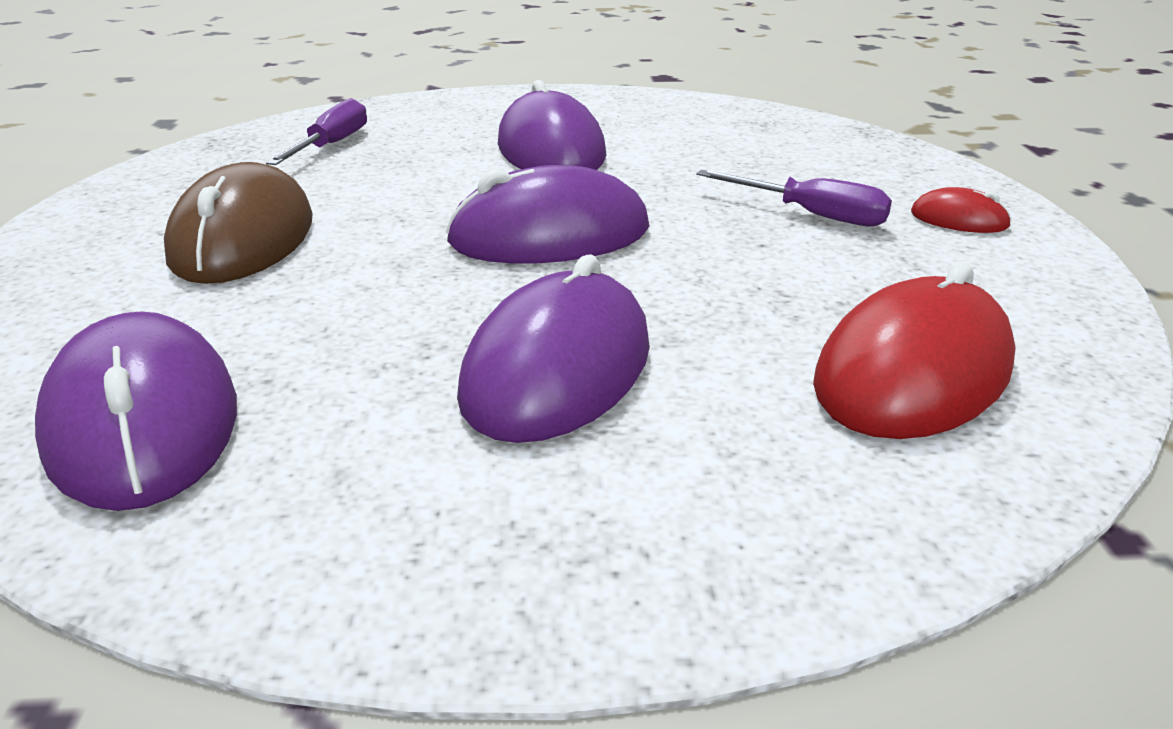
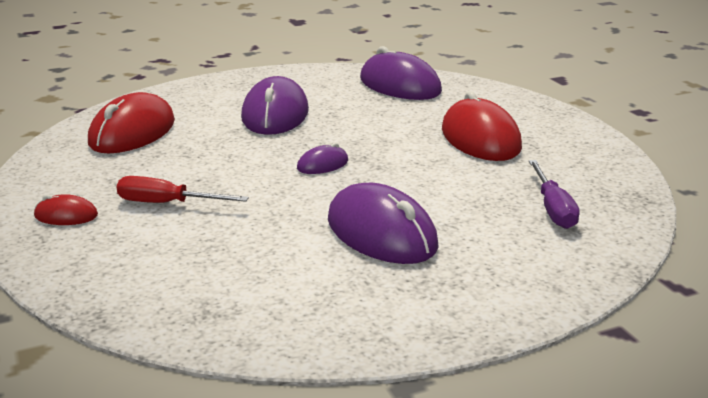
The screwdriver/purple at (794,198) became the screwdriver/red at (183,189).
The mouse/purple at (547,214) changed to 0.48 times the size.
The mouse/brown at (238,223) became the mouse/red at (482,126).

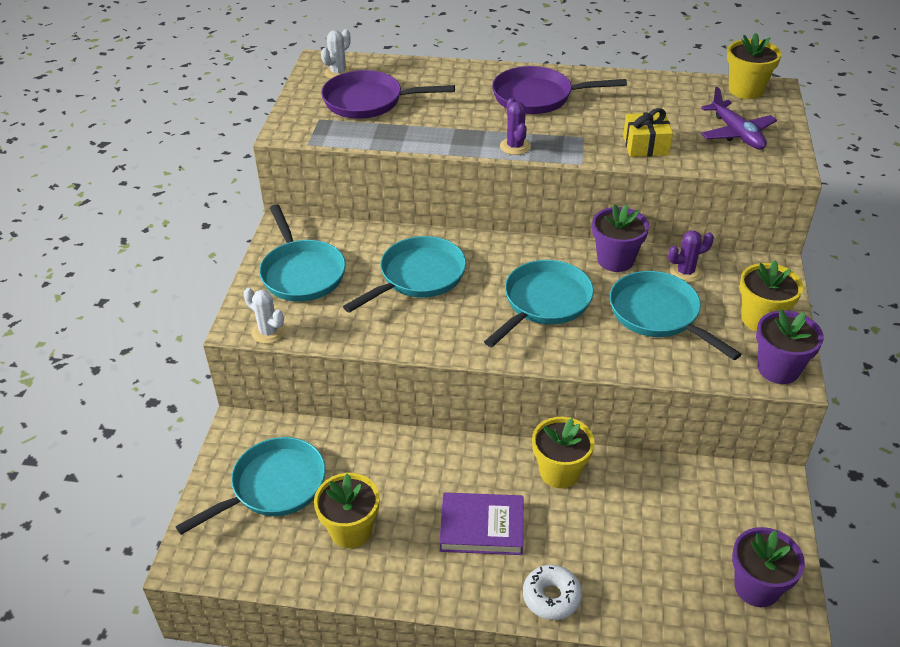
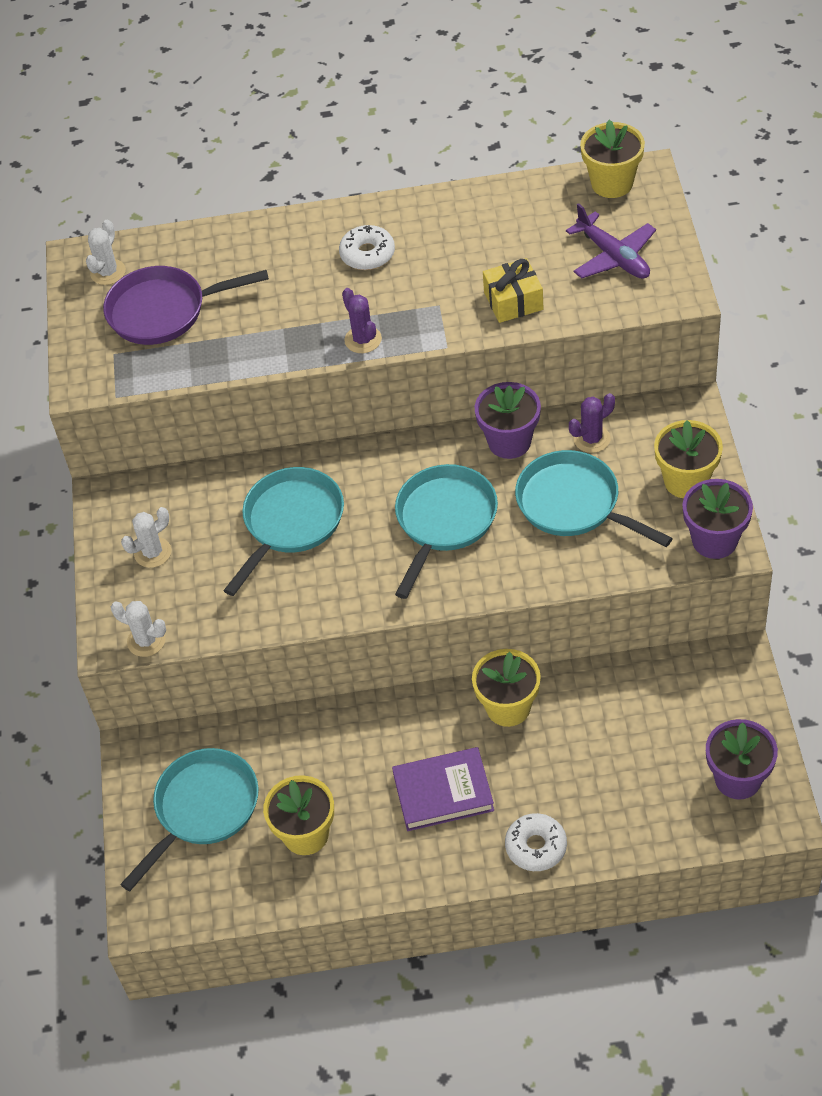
The pan/turquoise at (302,253) was replaced by the cactus/white at (146,537).
The pan/purple at (559,90) was replaced by the donut/white at (367,247).

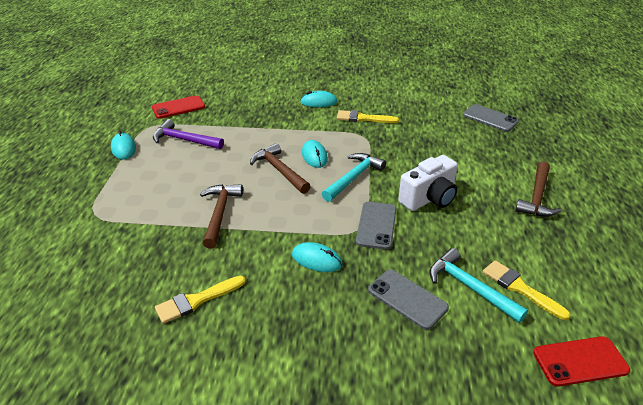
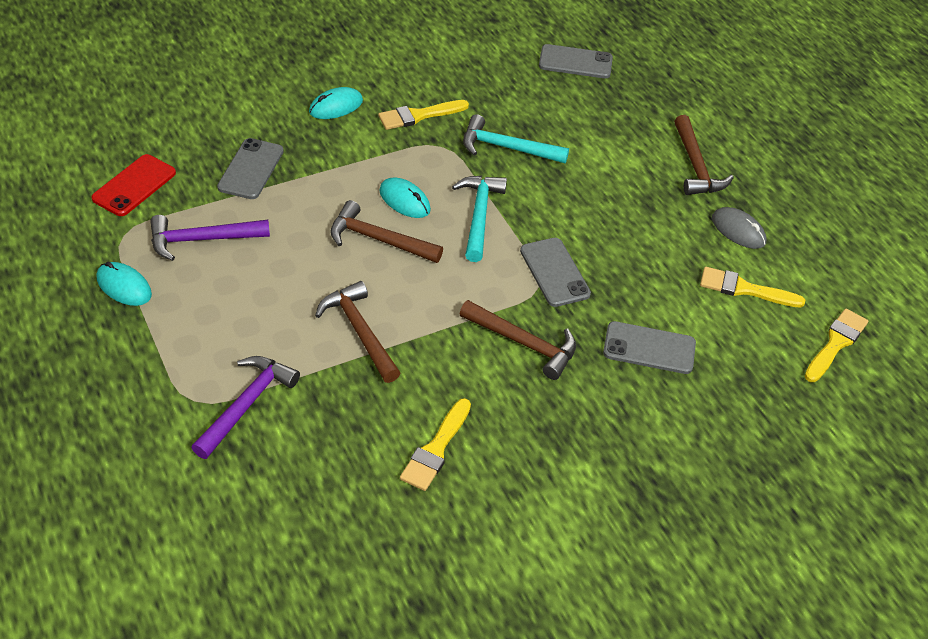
The hammer/purple at (245,407) appeared.
The phone/grey at (250,168) appeared.
The mouse/turquoise at (317,257) was replaced by the hammer/brown at (518,340).
The hammer/turquoise moved from (478,285) to (516,138).
The mouse/grey at (739,228) appeared.
The phone/red at (581,361) was replaced by the brush/yellow at (836,345).
The camera/white at (428,183) disappeared.

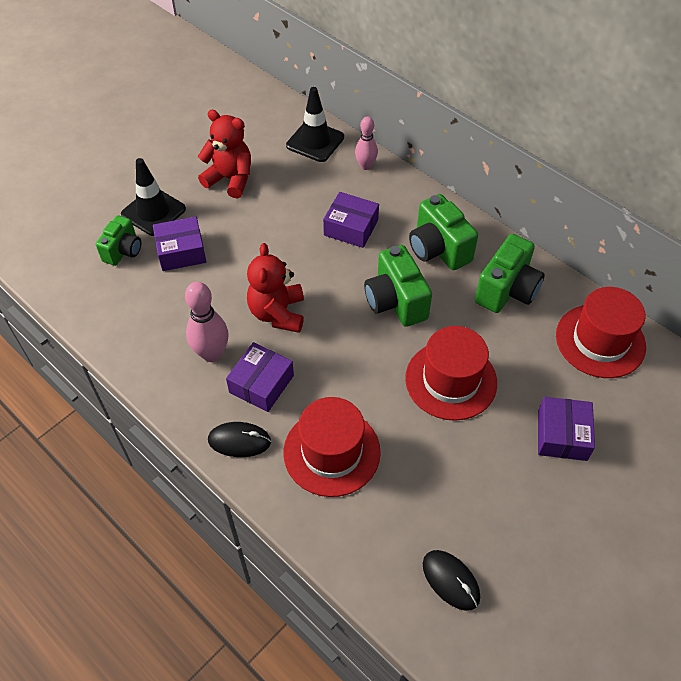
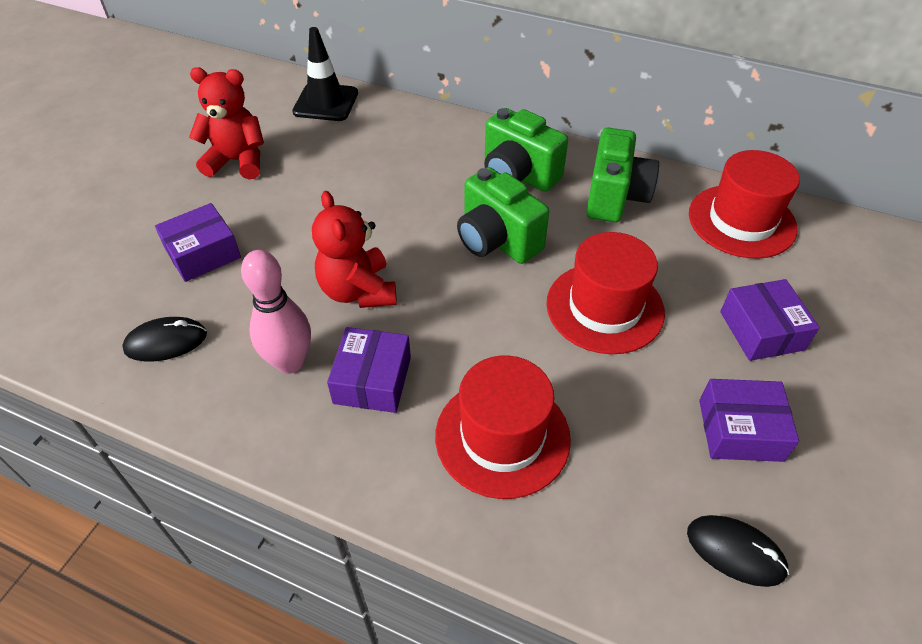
The mouse/black moved from (239,439) to (164,339).
The box/purple moved from (351,220) to (749,420).
The camera/green at (118,240) disappeared.
The traffic cone/black at (153,197) disappeared.
The bowling pin/pink at (366,143) disappeared.

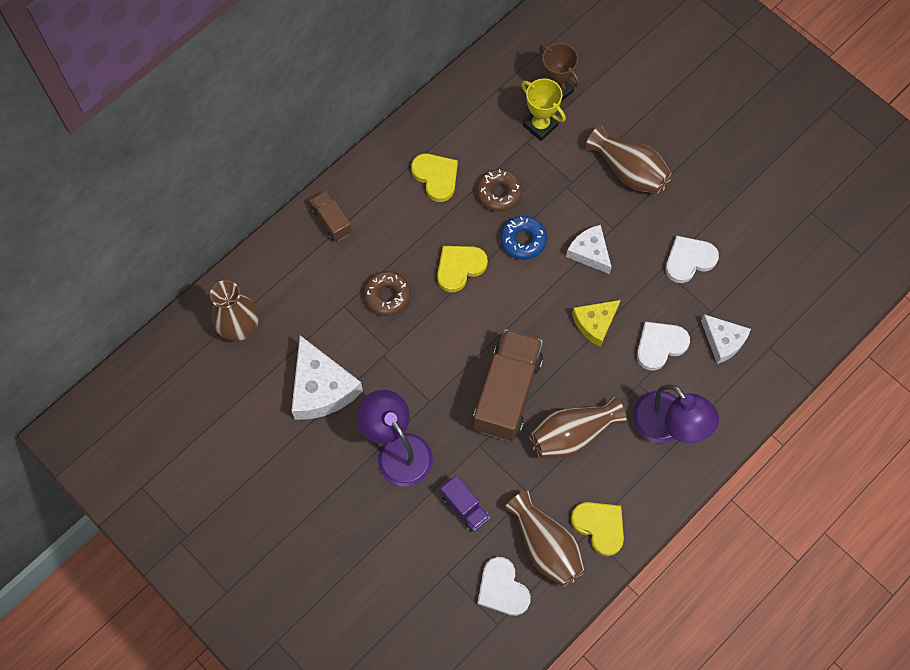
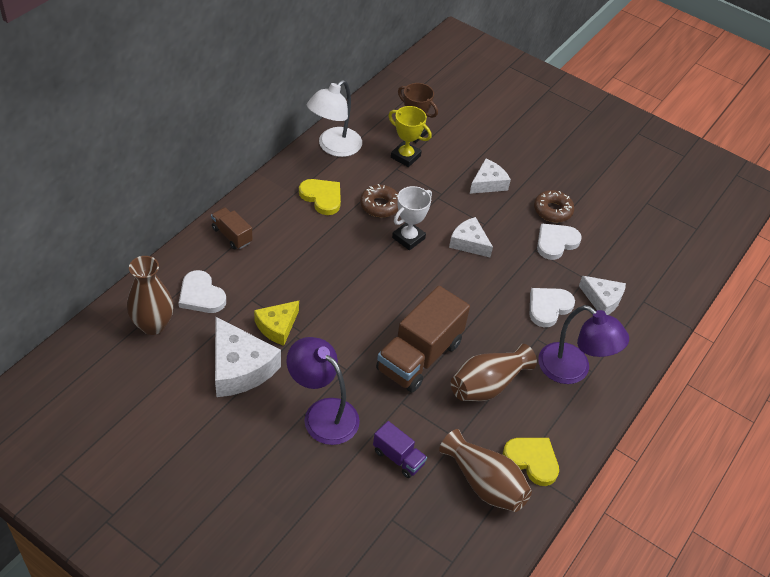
The heart/white moved from (504,586) to (202,291).
The cheese/yellow moved from (596,323) to (276,323).
The lamp/white at (334,118) appeared.
The truck/brown at (508,385) turned 150 degrees counterclockwise.
The donut/blue at (523,238) was replaced by the trophy/white at (412,218).
The vase/brown at (629,160) was replaced by the cheese/white at (490,176).
The donut/brown moved from (387,293) to (554,206).
The heart/yellow at (462,269) disappeared.

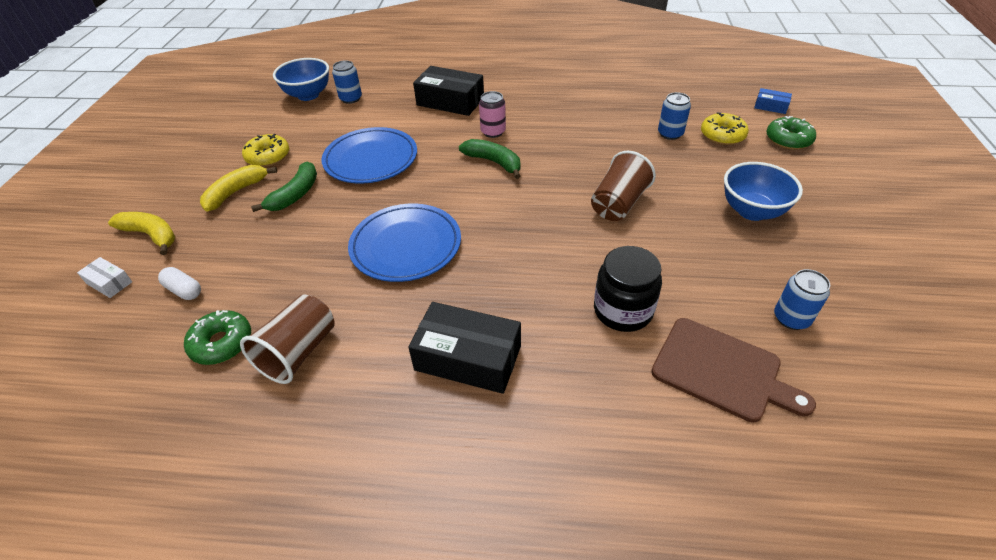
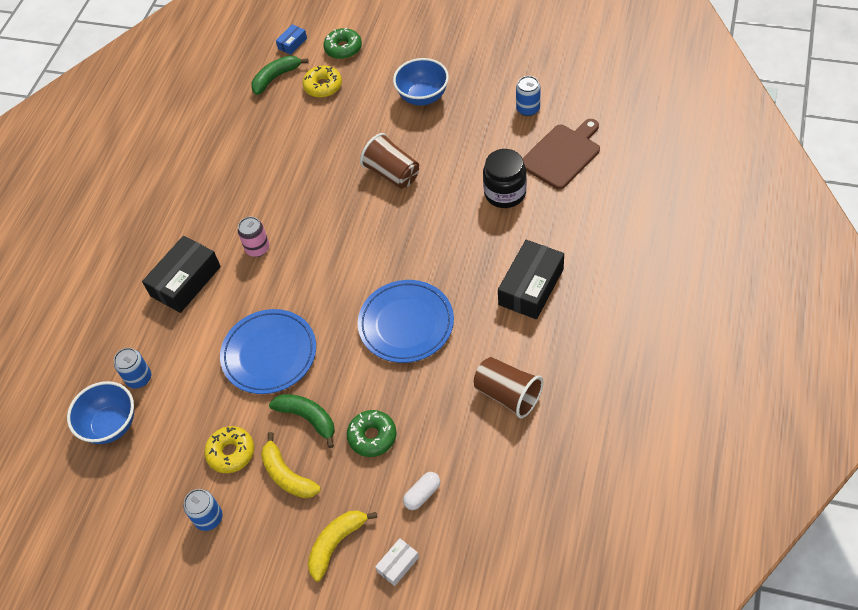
The can/blue moved from (674,116) to (203,510).
The banana/green moved from (490,159) to (280,75).
The donut/green moved from (217,337) to (371,433).

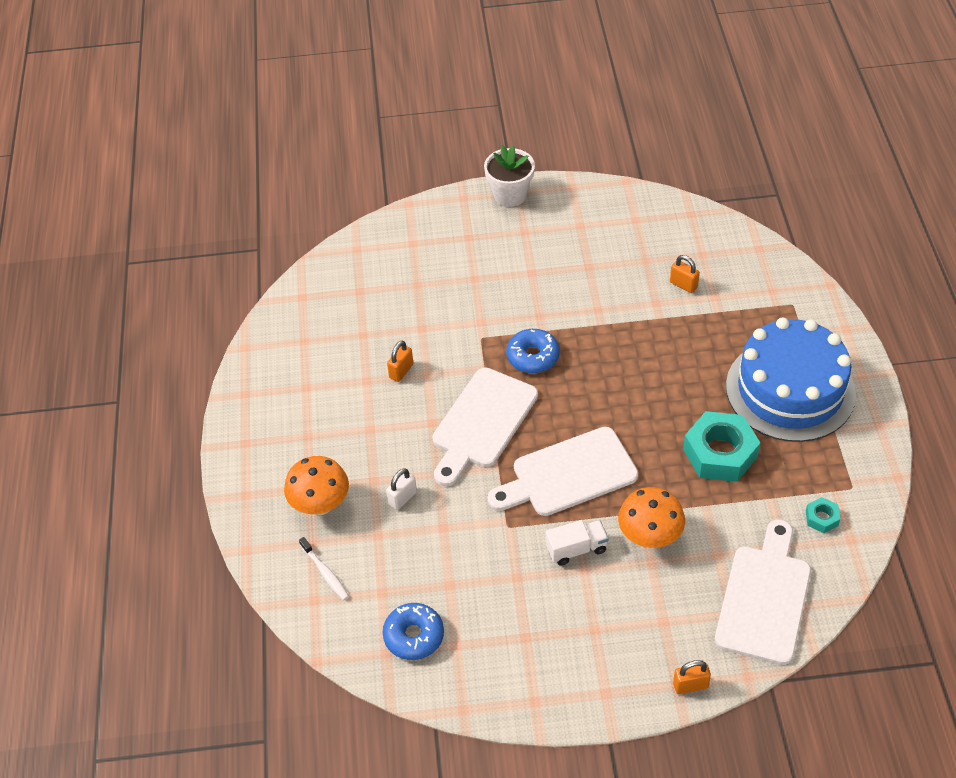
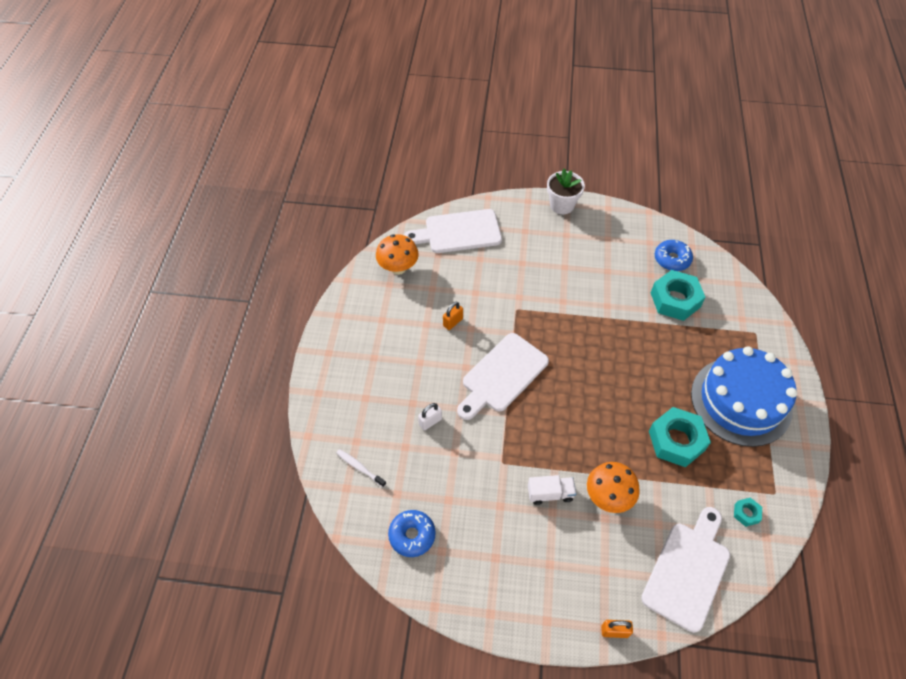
The toothbrush/white at (324,568) turned 150 degrees clockwise.
The mushroom/orange moved from (316,485) to (397,254).
The cutting board/white moved from (563,471) to (453,231).
The padlock/orange at (685,274) was replaced by the nut/turquoise at (678,295).
The donut/blue moved from (533,351) to (674,255).

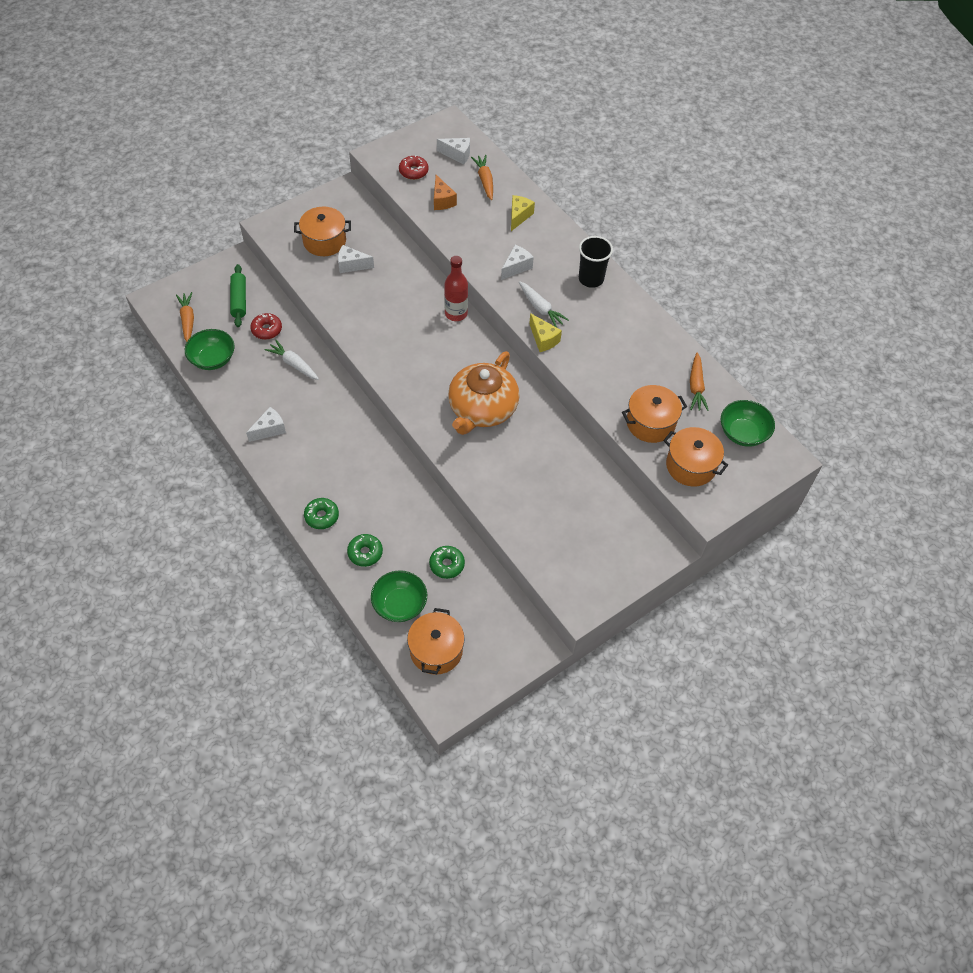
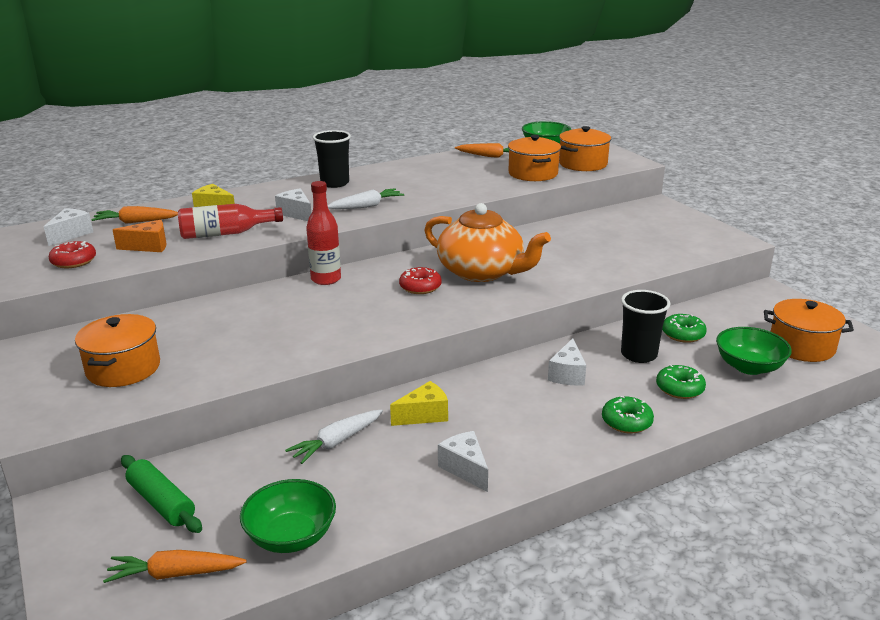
The rolling pin/green at (238,295) turned 45 degrees clockwise.
The bottle/red at (230,221) appeared.
The cheese/yellow moved from (545,332) to (419,403).
The donut/red moved from (266,326) to (420,280).
The cheese/white moved from (356,259) to (567,362).
The cup/black at (646,326) appeared.

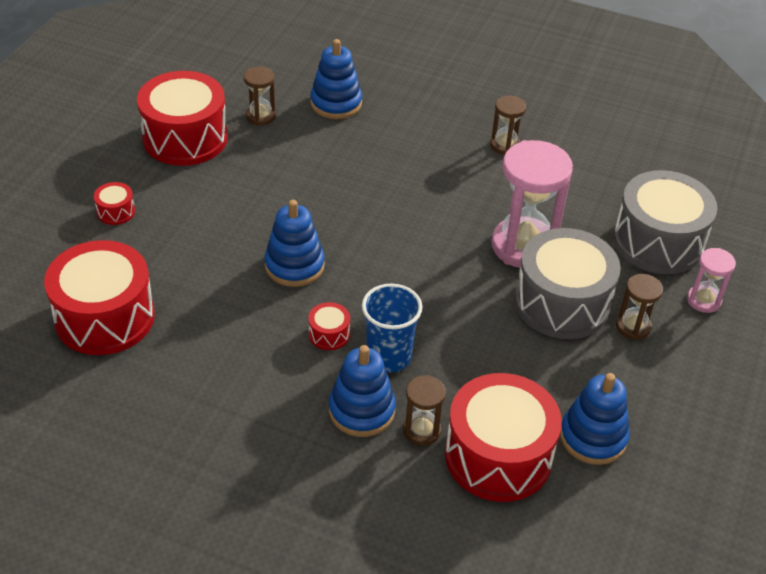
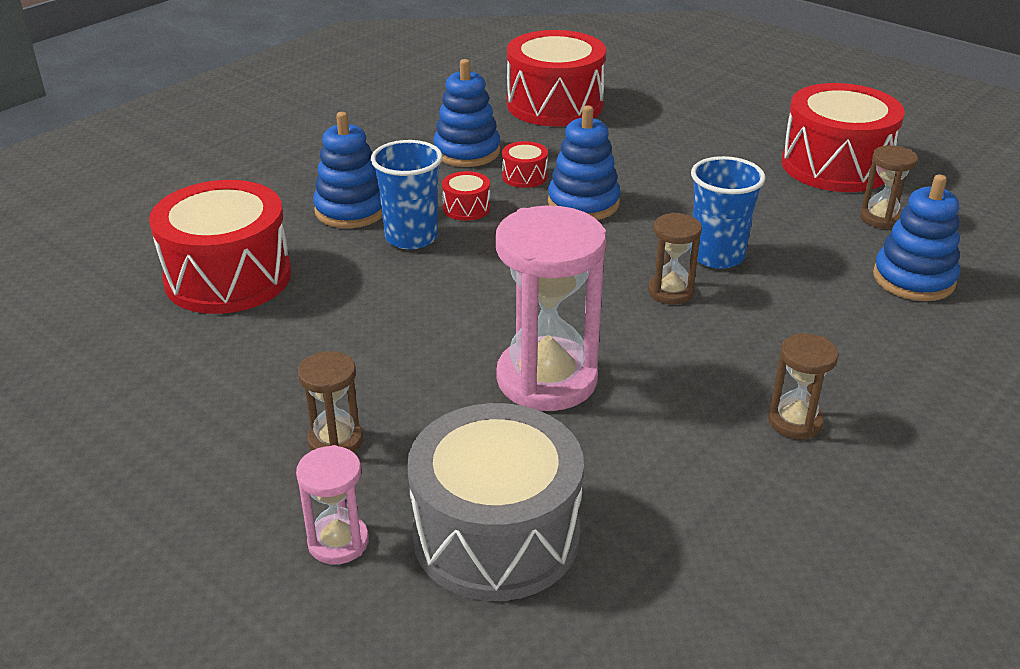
The stacking toy/blue moved from (595,419) to (466,113).
The drum/red moved from (114,203) to (525,164).
The hourglass/brown moved from (424,410) to (675,258).
The cup/blue at (727,212) appeared.
The drum/grey at (568,283) disappeared.

